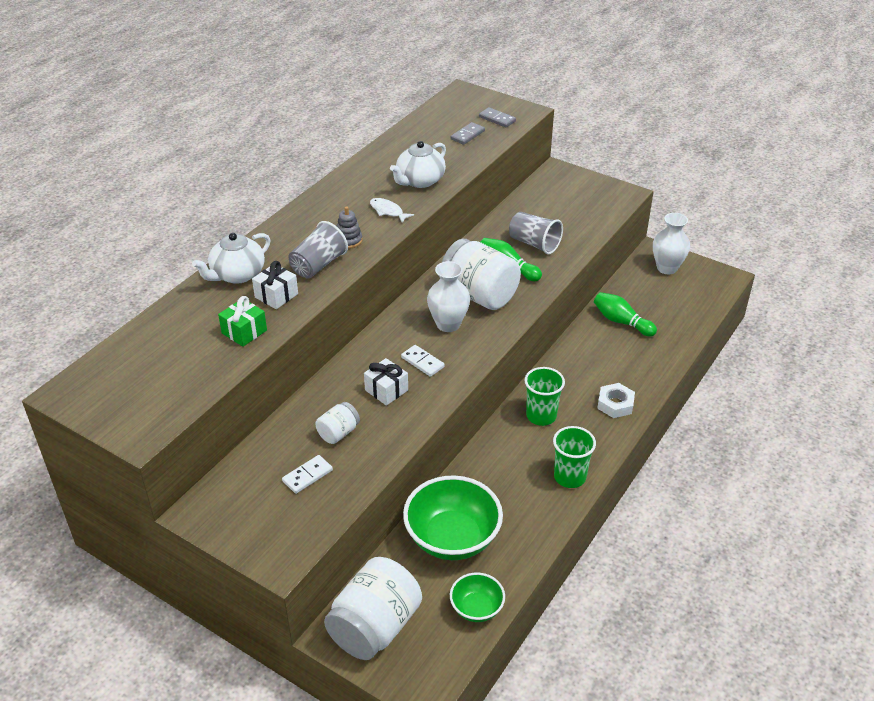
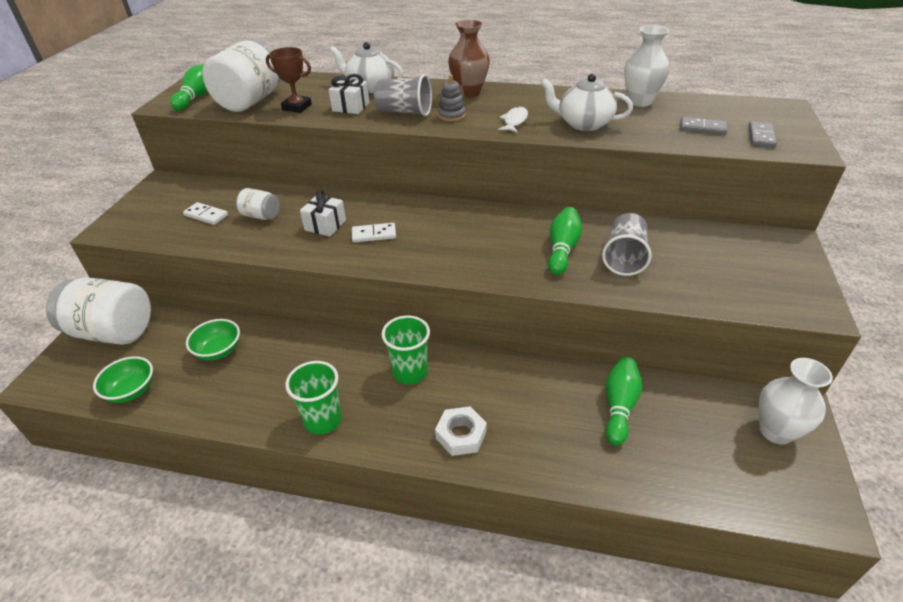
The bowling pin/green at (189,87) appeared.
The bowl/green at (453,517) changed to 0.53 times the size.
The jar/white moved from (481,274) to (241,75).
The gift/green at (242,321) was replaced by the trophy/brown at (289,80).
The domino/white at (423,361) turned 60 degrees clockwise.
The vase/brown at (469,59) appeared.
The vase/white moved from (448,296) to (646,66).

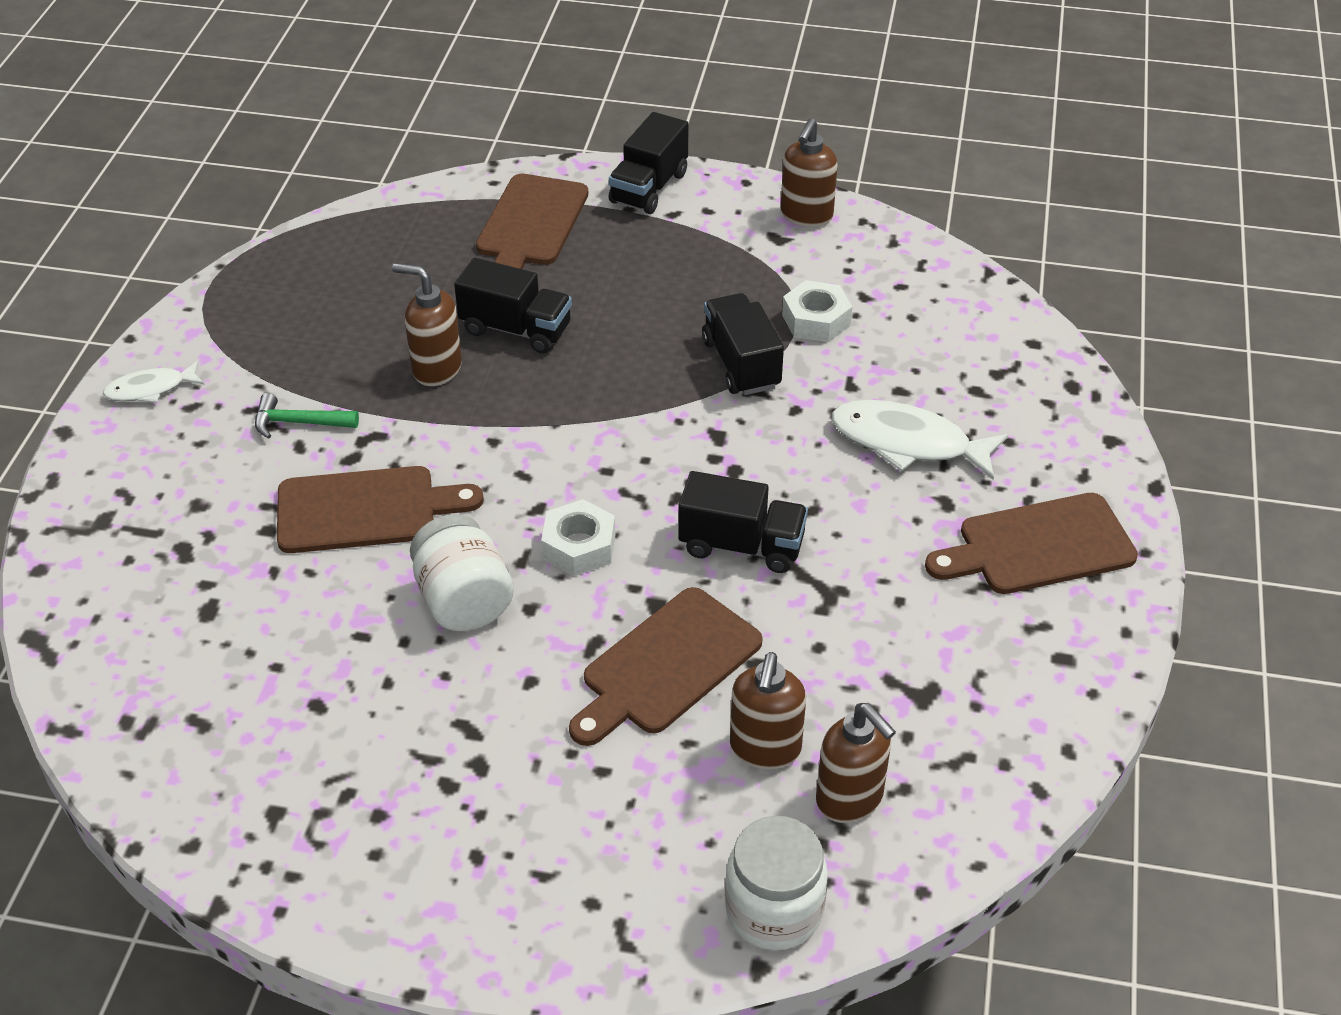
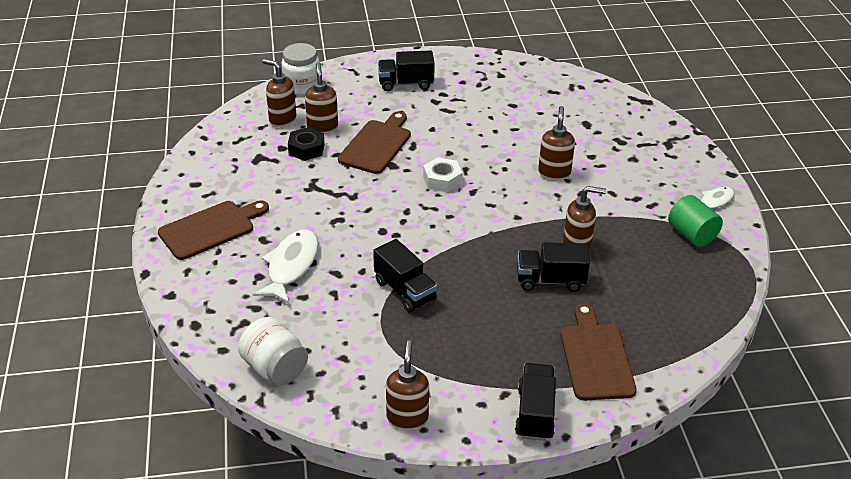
The jar/white moved from (462,572) to (273,351).
The fish/white at (919,440) turned 75 degrees counterclockwise.
The nut/black at (306,144) appeared.
The truck/black moved from (743,522) to (406,70).
The cutting board/brown at (380,509) was replaced by the soap dispenser/brown at (556,143).
The cylinder/green at (695,221) appeared.
The hammer/green at (307,416) disappeared.
The nut/white at (817,311) disappeared.

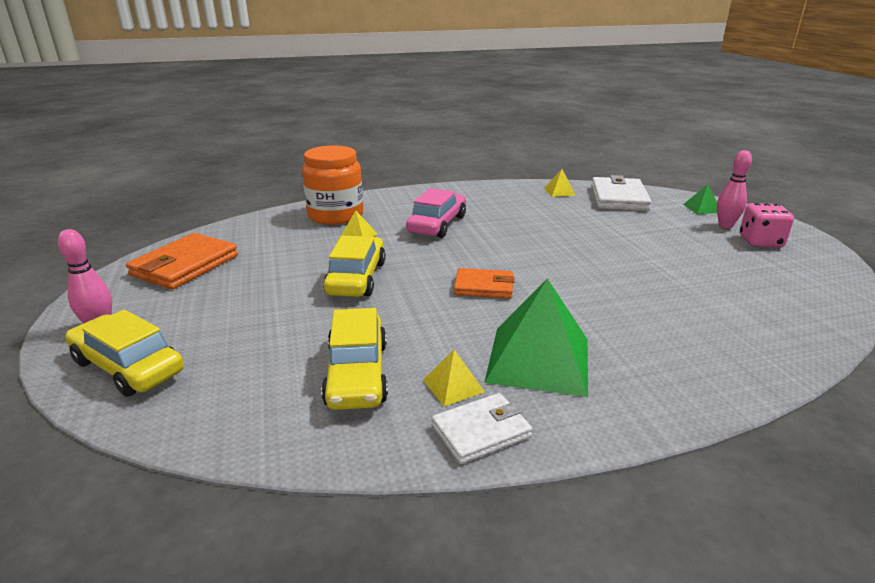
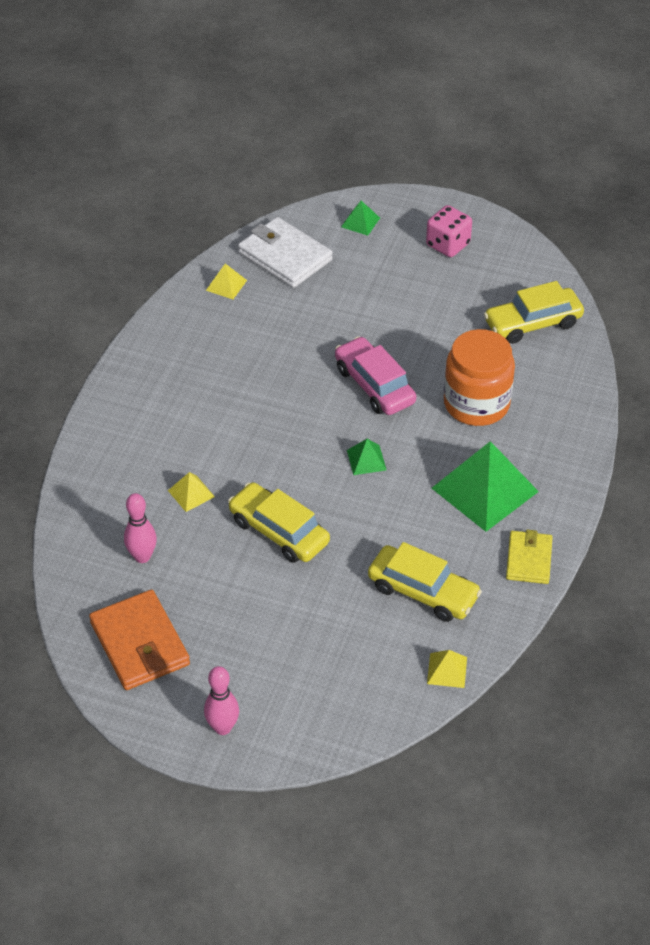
The bowling pin/pink moved from (734,189) to (140,528).
The car/pink moved from (436,213) to (375,375).
The wallet/orange at (484,283) was replaced by the pyramid/green at (366,457).
The pyramid/yellow moved from (454,378) to (447,669).
The jar/orange moved from (332,185) to (479,377).
The car/yellow moved from (124,353) to (534,312).
The wallet/white at (482,428) became the wallet/yellow at (529,557).

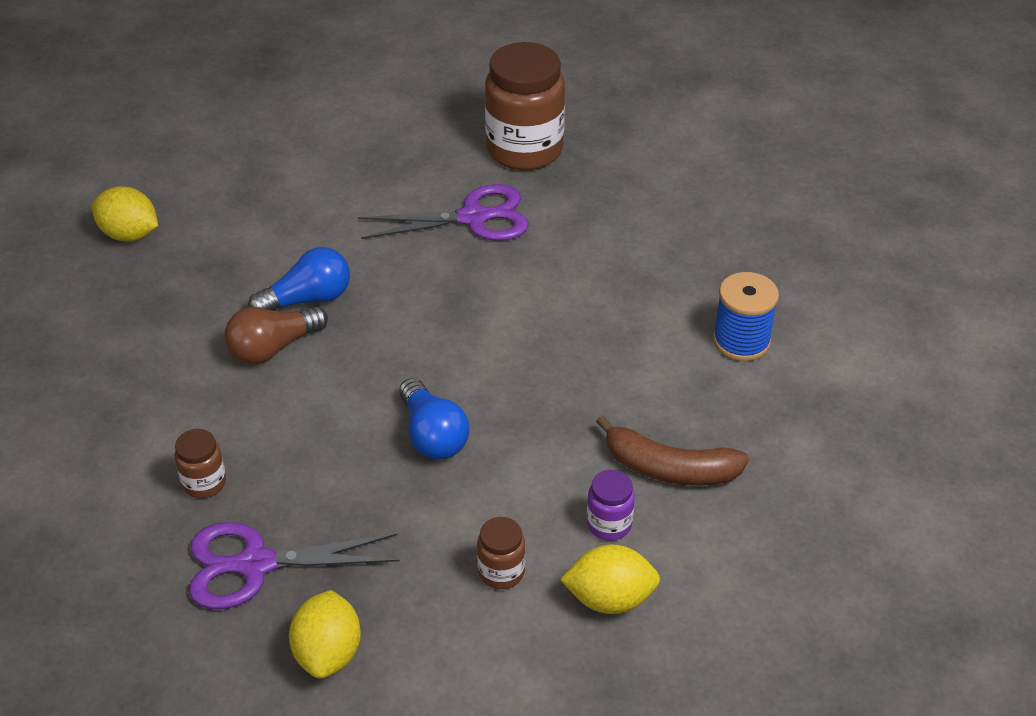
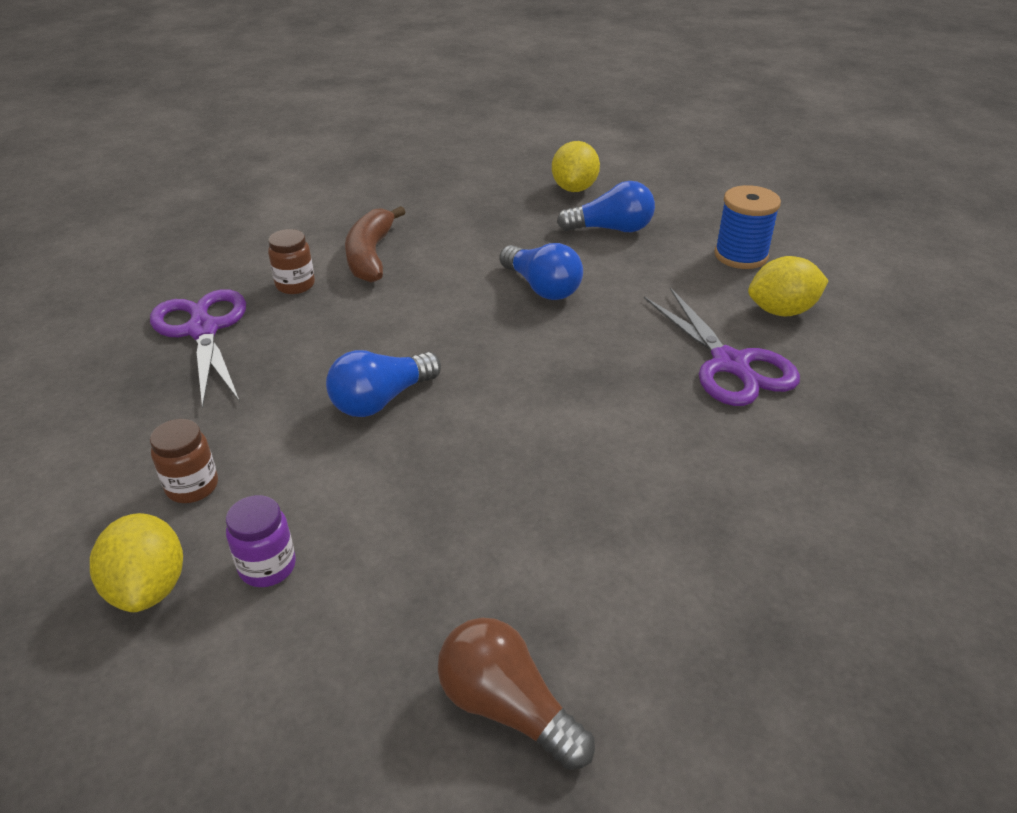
The banana/brown moved from (672,451) to (375,244).
The light bulb/brown moved from (276,335) to (516,694).
The light bulb/blue at (606,206) appeared.
The spool/blue moved from (746,316) to (747,227).
The lemon/yellow moved from (325,634) to (788,286).
The jar/brown at (525,106) disappeared.

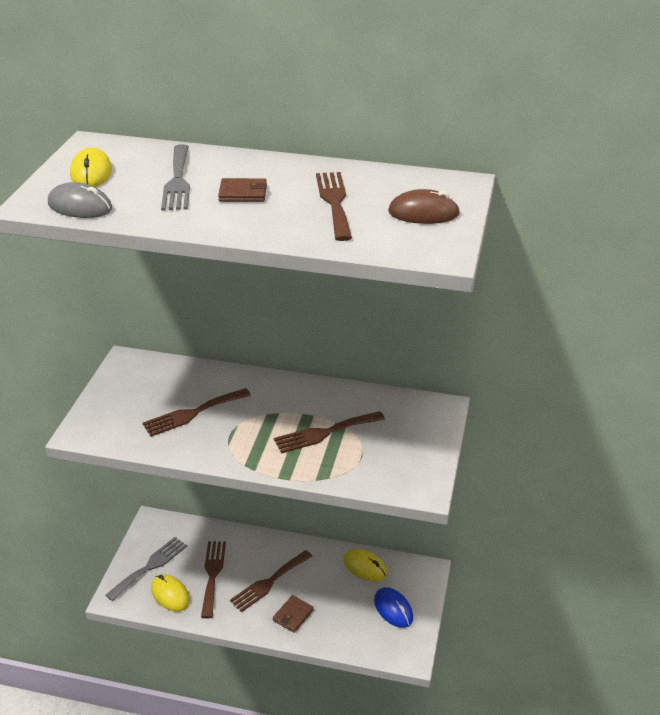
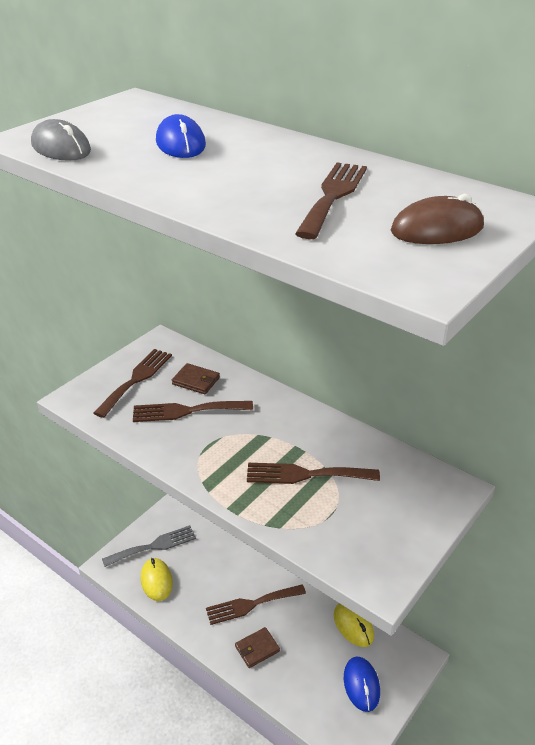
The fork/brown moved from (213,579) to (132,383).
The fork/grey at (175,177) was replaced by the mouse/blue at (181,136).
The wallet/brown moved from (242,190) to (196,378).
The mouse/brown at (424,206) turned 45 degrees counterclockwise.
The mouse/yellow at (91,167) disappeared.

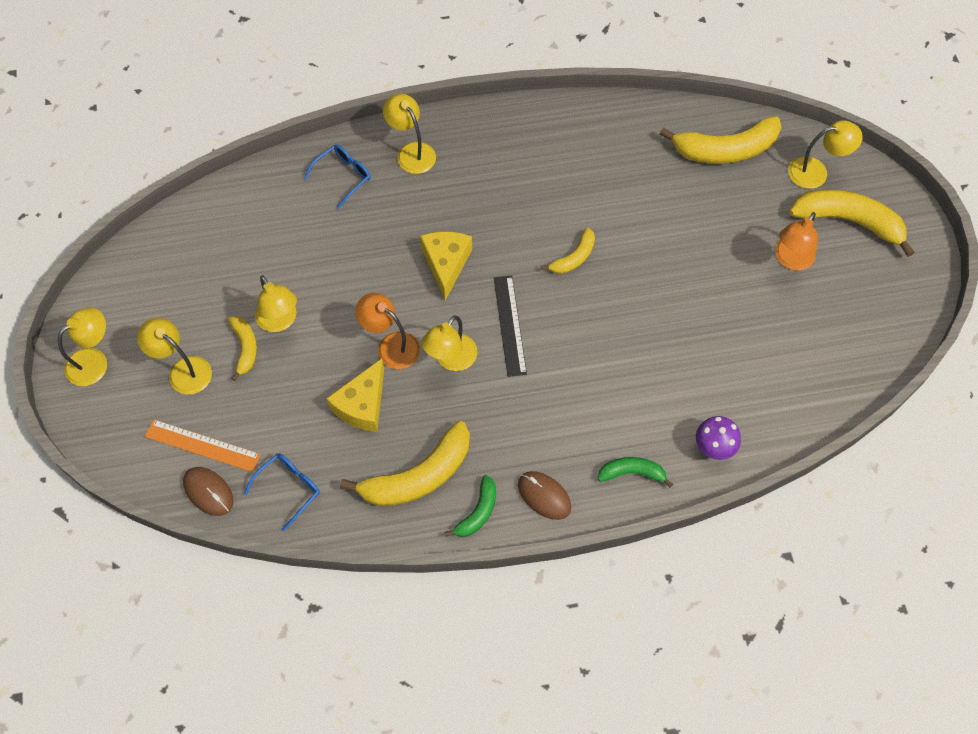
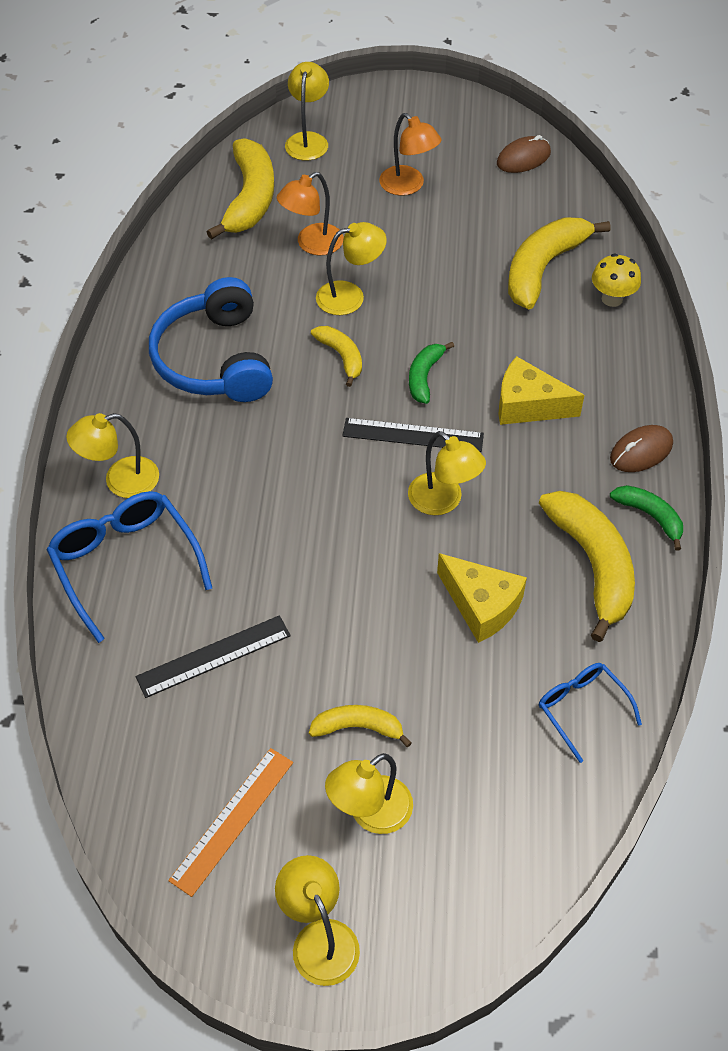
The glasses/blue at (337,176) changed to 1.69 times the size.
The ruler/black at (213,656) appeared.
The headphones/blue at (211,339) appeared.
The ruler/orange moved from (203,445) to (230,822).
The lamp/orange moved from (387,331) to (310,213).
The lamp/yellow moved from (276,303) to (351,268).
The banana/green moved from (635,472) to (431,373).
The mouse/brown moved from (208,491) to (524,154).
The cheese/yellow moved from (446,266) to (541,390).
The banana/yellow moved from (852,223) to (559,263).
The mushroom/purple at (718,438) became the mushroom/yellow at (616,280).

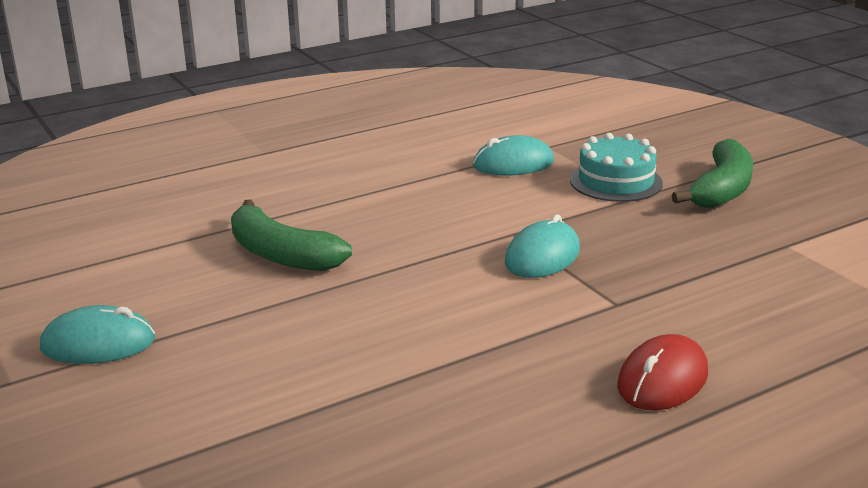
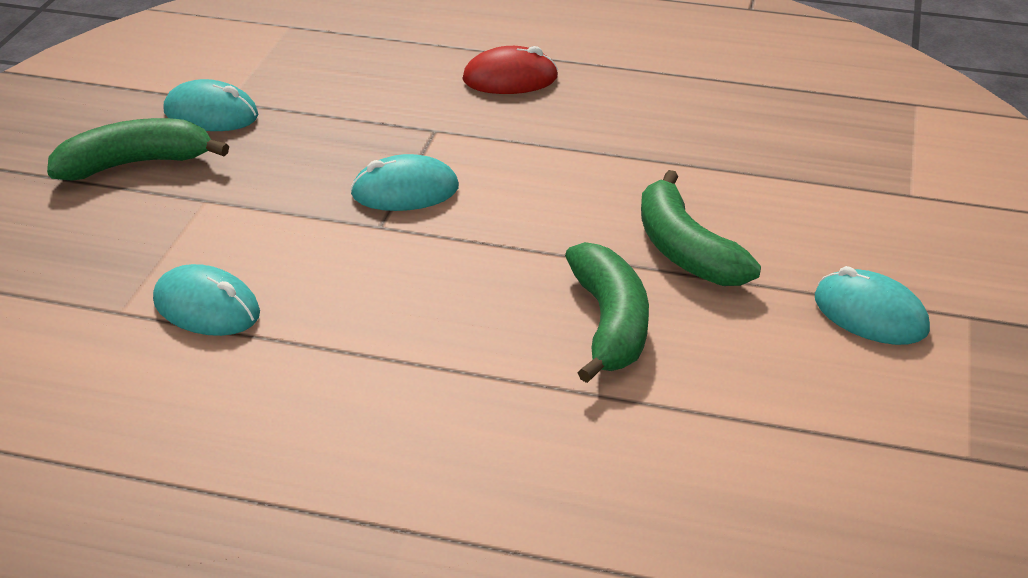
The mouse/turquoise at (210,105) appeared.
The banana/green at (701,228) appeared.
The cake/turquoise at (616,167) disappeared.

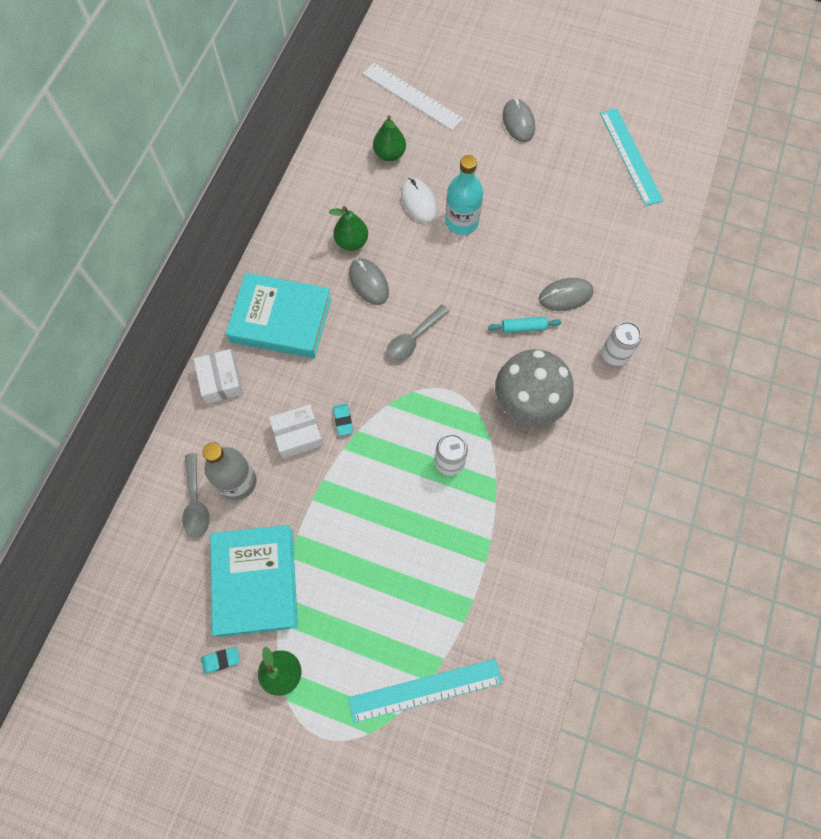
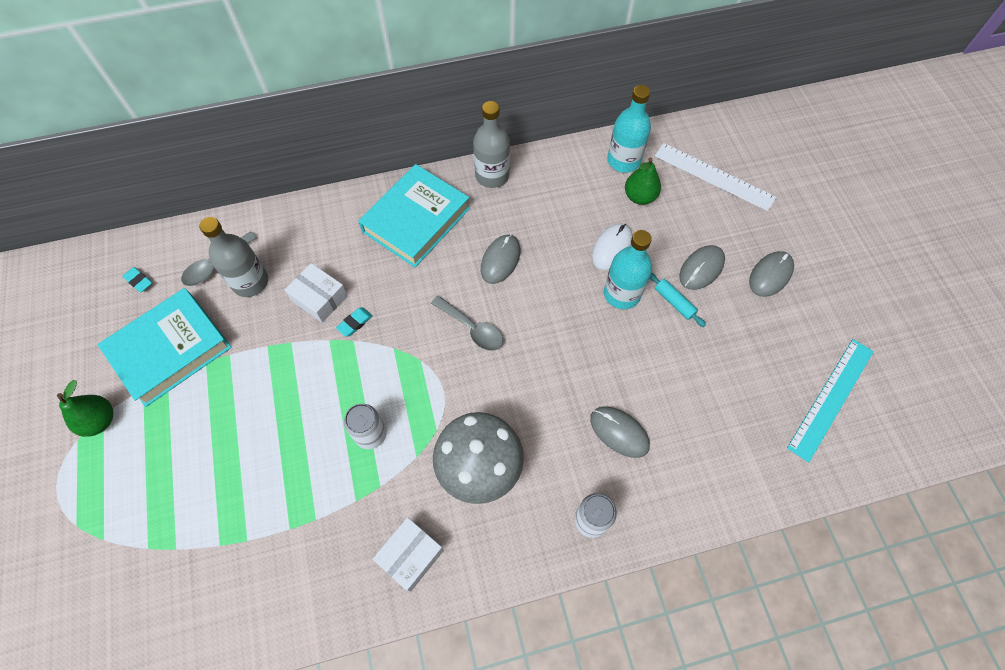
The eraser/turquoise moved from (220,660) to (137,280).
The book/turquoise at (279,315) turned 60 degrees clockwise.
The box/white moved from (218,376) to (408,554).
The spoon/grey at (418,333) turned 150 degrees counterclockwise.
The bottle/grey at (491,144) appeared.
The bottle/turquoise at (629,129) appeared.
The rolling pin/turquoise moved from (524,325) to (677,300).
The ruler/white at (413,96) turned 60 degrees counterclockwise.
The mouse/grey at (702,267) appeared.
The pear/green at (348,228) disappeared.
The ruler/turquoise at (425,691) disappeared.

